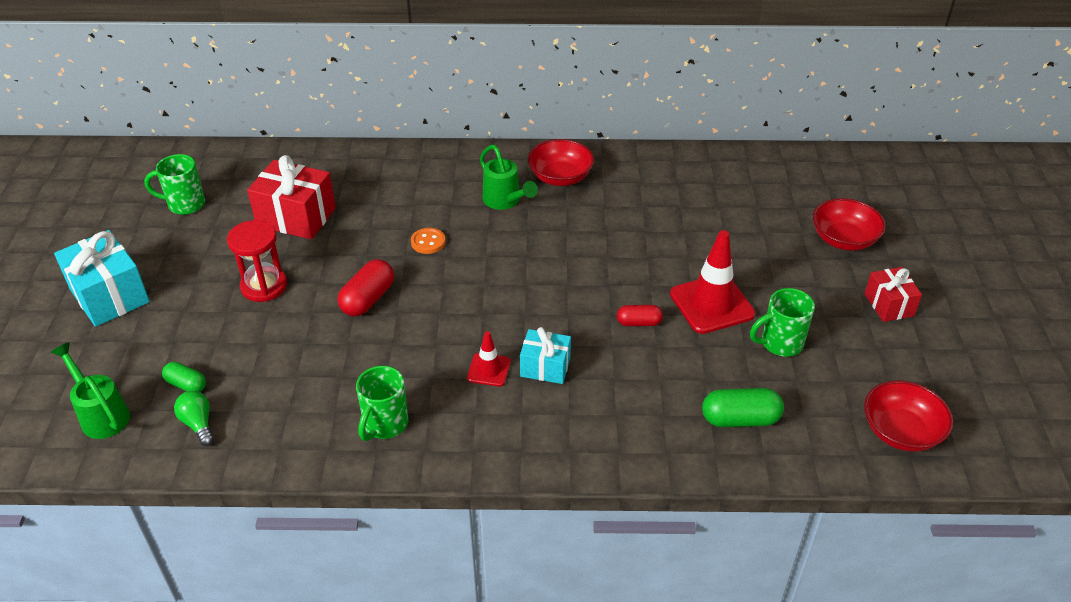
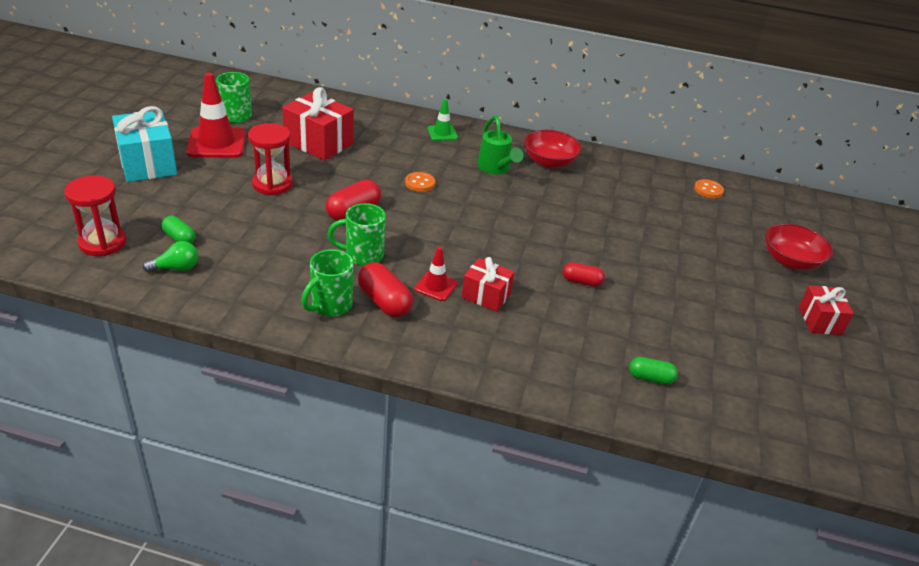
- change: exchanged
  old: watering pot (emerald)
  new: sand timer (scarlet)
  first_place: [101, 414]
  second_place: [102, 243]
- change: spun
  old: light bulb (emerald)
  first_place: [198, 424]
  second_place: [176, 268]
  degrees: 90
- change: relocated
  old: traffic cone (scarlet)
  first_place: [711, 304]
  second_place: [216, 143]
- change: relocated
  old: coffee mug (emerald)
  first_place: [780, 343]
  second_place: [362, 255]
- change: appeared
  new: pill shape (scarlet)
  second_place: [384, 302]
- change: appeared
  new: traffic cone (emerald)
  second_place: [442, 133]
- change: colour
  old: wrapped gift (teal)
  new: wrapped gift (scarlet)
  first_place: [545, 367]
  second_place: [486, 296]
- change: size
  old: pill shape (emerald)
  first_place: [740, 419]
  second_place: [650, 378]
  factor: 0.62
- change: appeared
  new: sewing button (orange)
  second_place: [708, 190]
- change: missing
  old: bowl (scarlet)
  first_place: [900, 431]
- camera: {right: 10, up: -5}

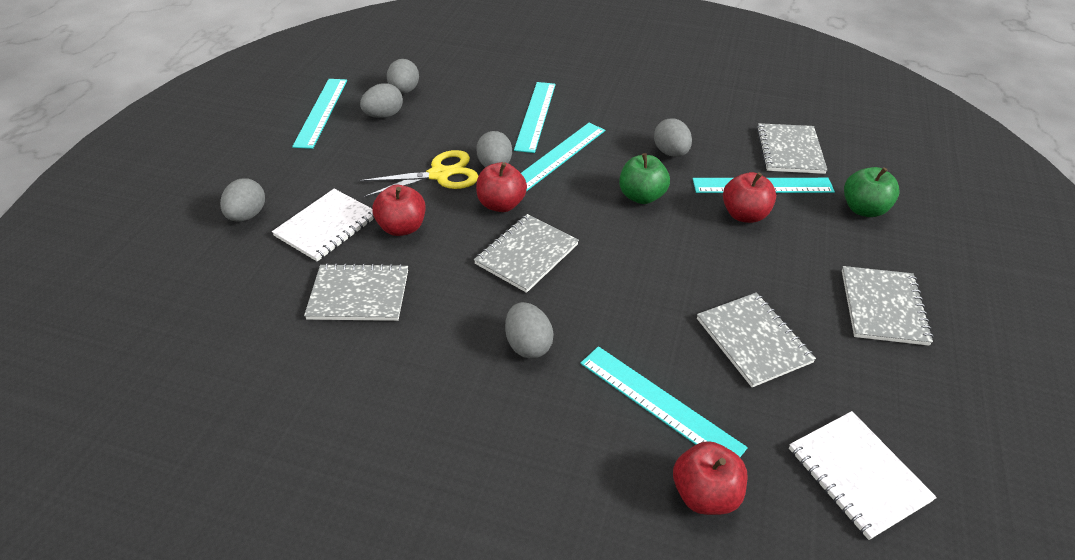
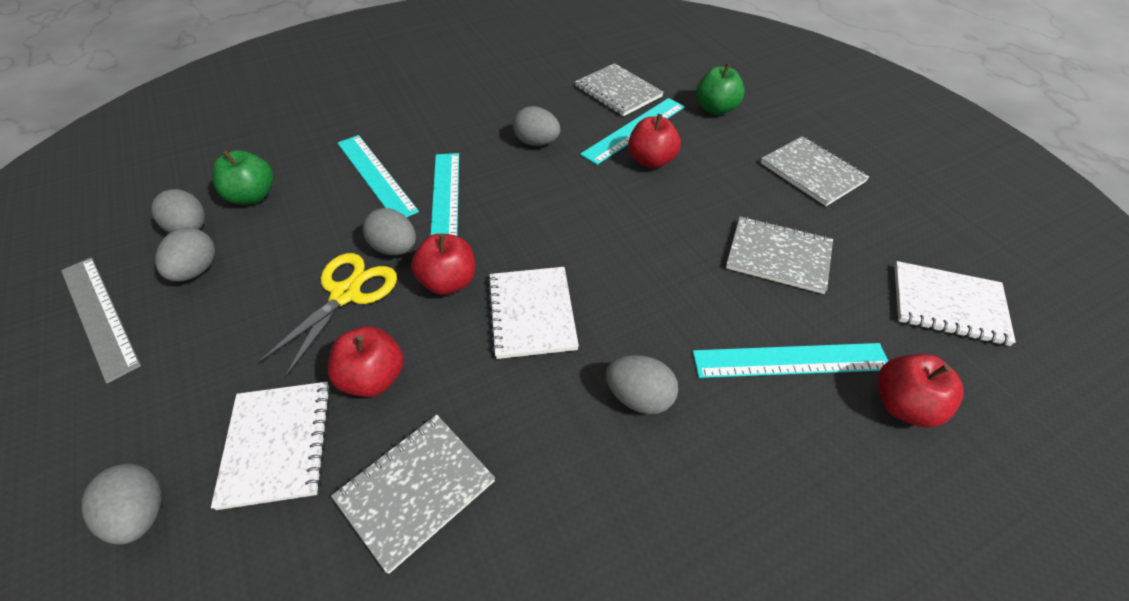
- change: colour
  old: measuring stick (teal)
  new: measuring stick (gray)
  first_place: [321, 112]
  second_place: [99, 315]
- change: relocated
  old: apple fruit (emerald)
  first_place: [641, 196]
  second_place: [252, 196]
- change: colour
  old: notepad (gray)
  new: notepad (pure white)
  first_place: [527, 254]
  second_place: [532, 313]
- camera: {right: -45, up: 5}

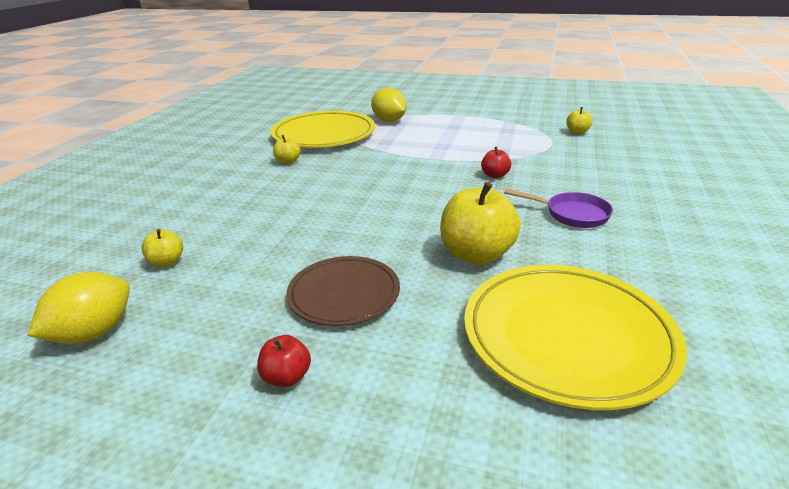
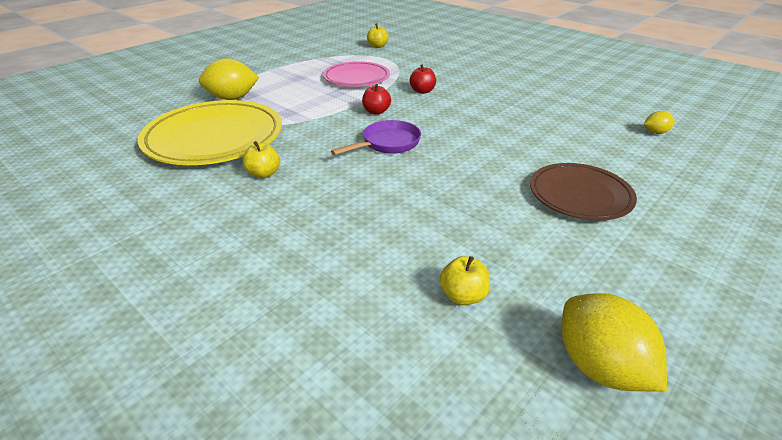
- change: appeared
  new: flat dish (rosy)
  second_place: [356, 78]
- change: relocated
  old: pan (royal purple)
  first_place: [571, 214]
  second_place: [387, 144]
- change: relocated
  old: apple fruit (scarlet)
  first_place: [286, 377]
  second_place: [376, 111]
- change: exchanged
  old: flat dish (yellow)
  new: lemon (yellow)
  first_place: [567, 337]
  second_place: [655, 132]
- change: missing
  old: apple fruit (yellow)
  first_place: [476, 254]
- camera: {right: -65, up: 5}

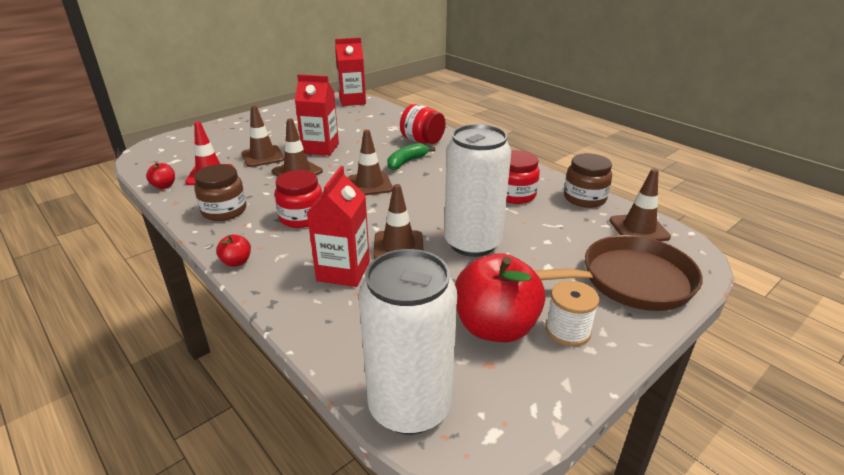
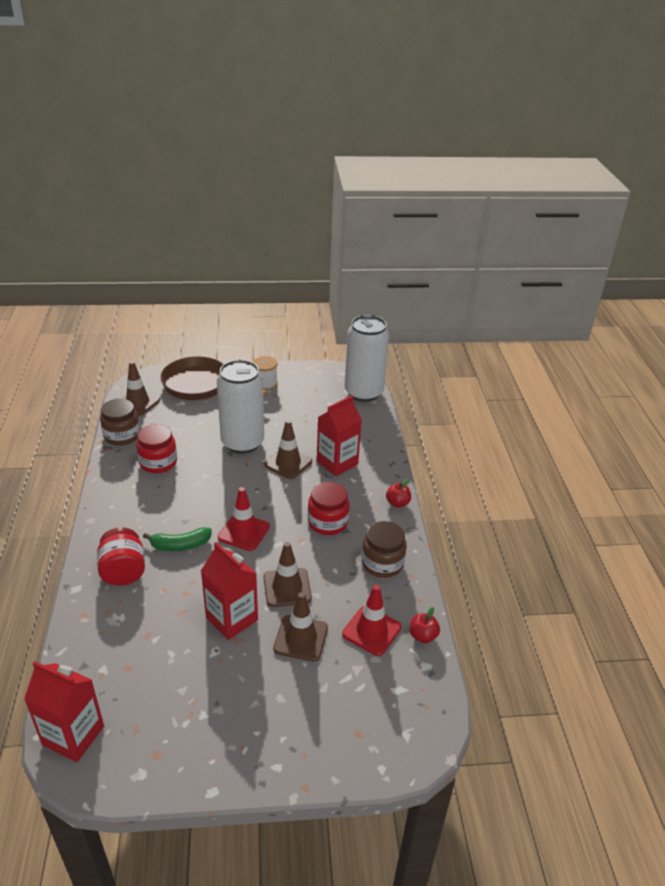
- change: colour
  old: traffic cone (dark brown)
  new: traffic cone (scarlet)
  first_place: [369, 184]
  second_place: [244, 532]
- change: missing
  old: apple fruit (scarlet)
  first_place: [495, 327]
- camera: {right: -145, up: 5}

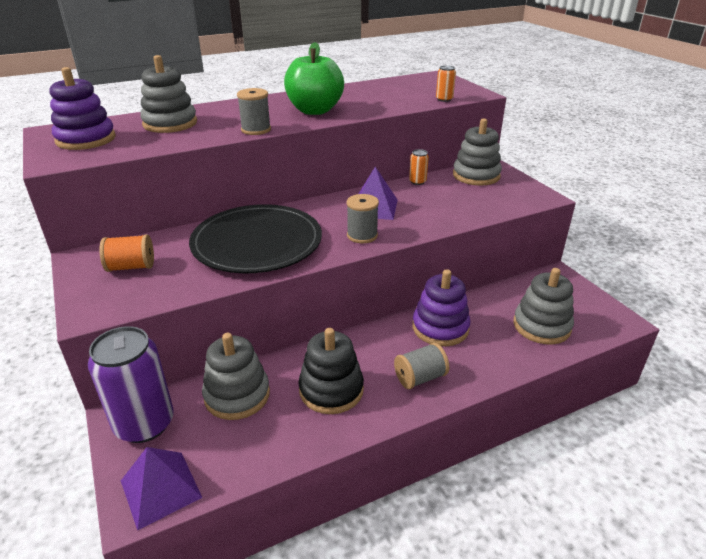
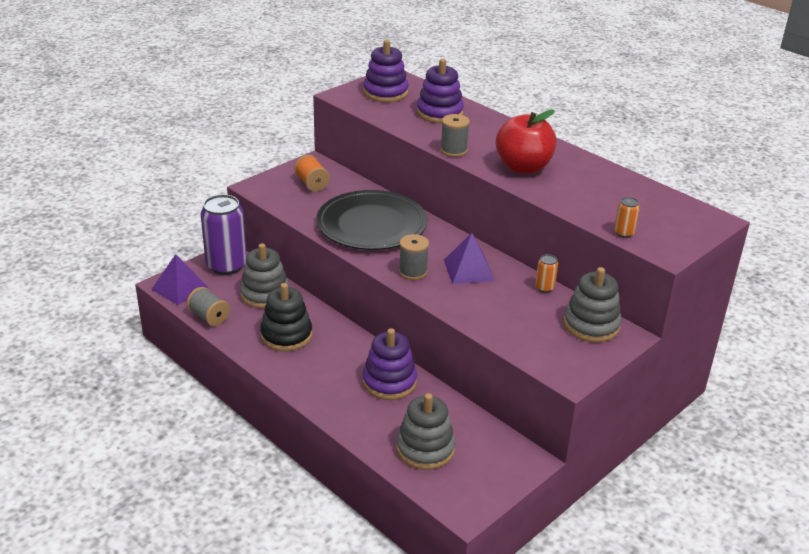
- change: relocated
  old: reel of thread (gray)
  first_place: [420, 378]
  second_place: [209, 317]
- change: colour
  old: stacking rings (gray)
  new: stacking rings (royal purple)
  first_place: [170, 123]
  second_place: [440, 113]
- change: colour
  old: apple fruit (emerald)
  new: apple fruit (scarlet)
  first_place: [314, 111]
  second_place: [523, 167]
- camera: {right: 70, up: 0}

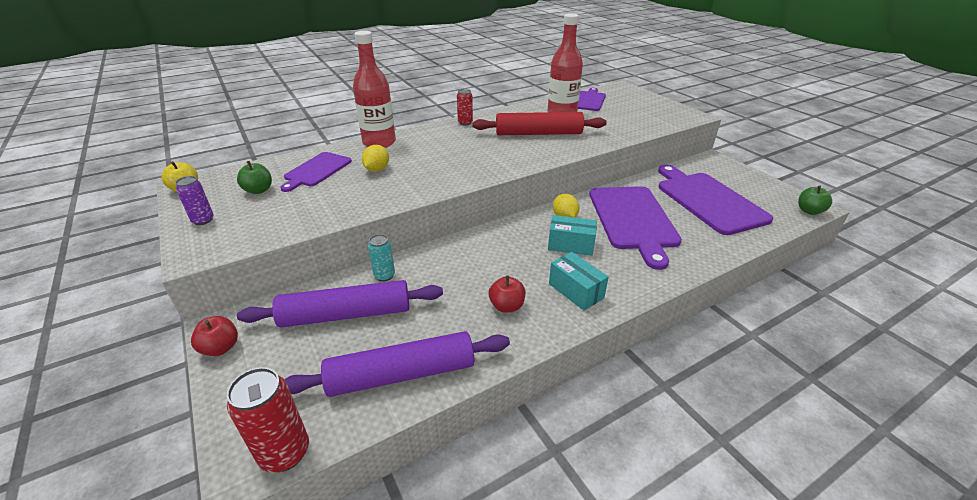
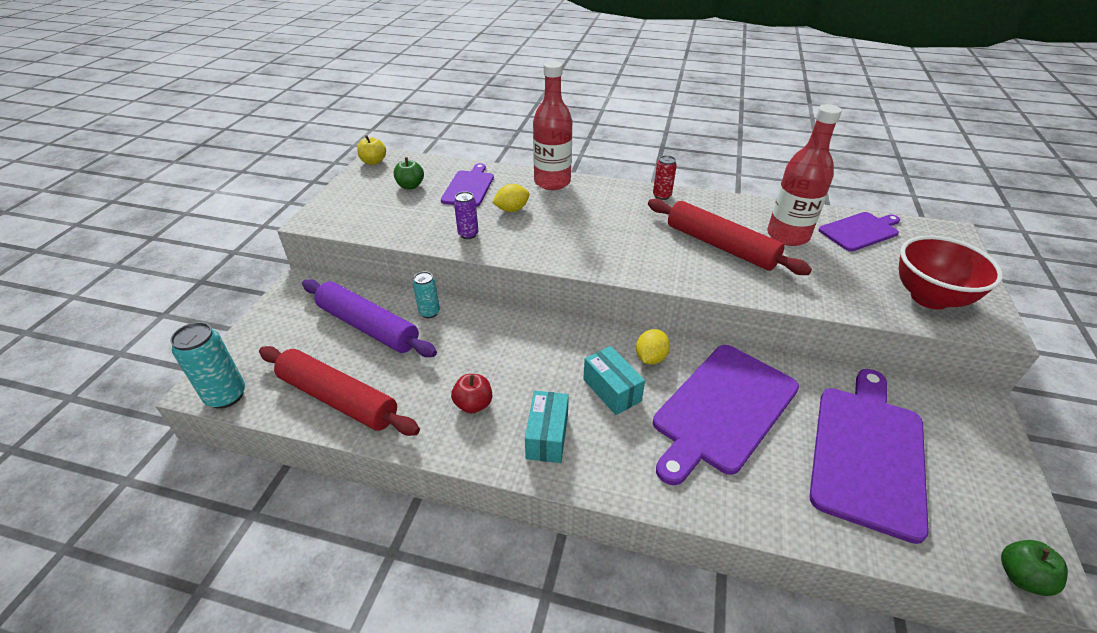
- change: colour
  old: tin (scarlet)
  new: tin (teal)
  first_place: [285, 453]
  second_place: [226, 396]
- change: colour
  old: pastry roller (royal purple)
  new: pastry roller (scarlet)
  first_place: [401, 374]
  second_place: [338, 398]
- change: spun
  old: cutting board (royal purple)
  first_place: [316, 170]
  second_place: [469, 187]
  degrees: 120
- change: relocated
  old: tin (royal purple)
  first_place: [203, 220]
  second_place: [468, 234]
- change: appeared
  new: bowl (scarlet)
  second_place: [929, 298]
- change: missing
  old: apple fruit (scarlet)
  first_place: [221, 348]
- camera: {right: 45, up: 5}

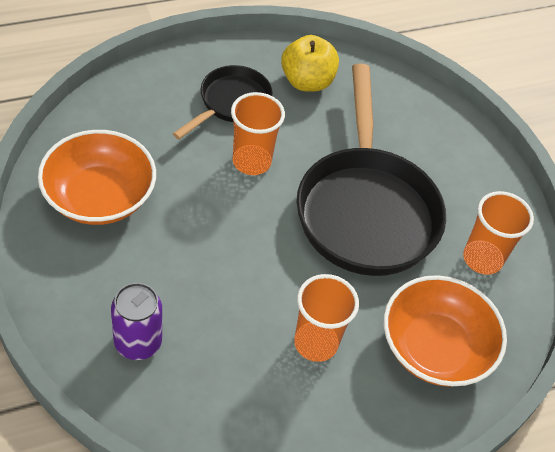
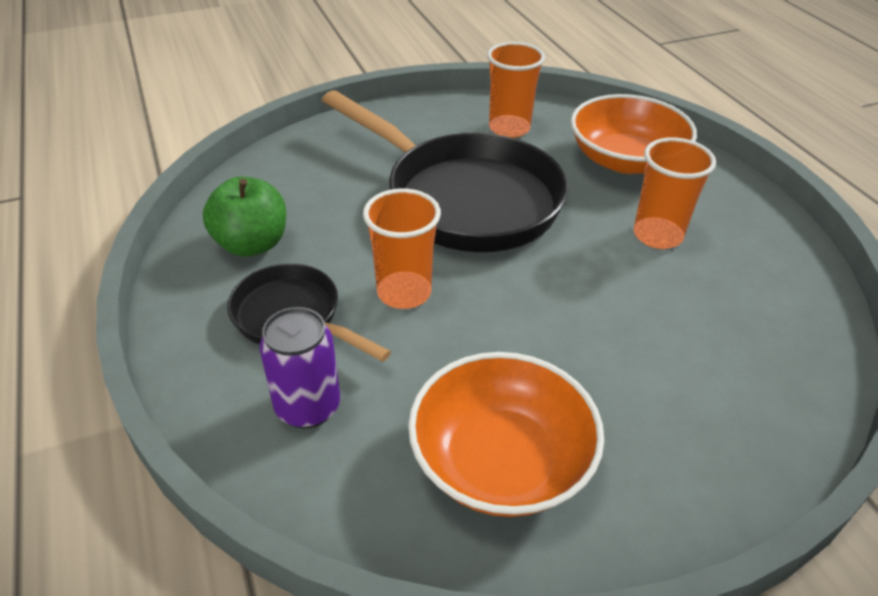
- change: colour
  old: apple fruit (yellow)
  new: apple fruit (emerald)
  first_place: [307, 81]
  second_place: [252, 244]
- change: relocated
  old: tin (royal purple)
  first_place: [138, 343]
  second_place: [308, 407]
- change: spun
  old: pan (jet-black)
  first_place: [366, 209]
  second_place: [463, 198]
  degrees: 45
- camera: {right: -85, up: -10}

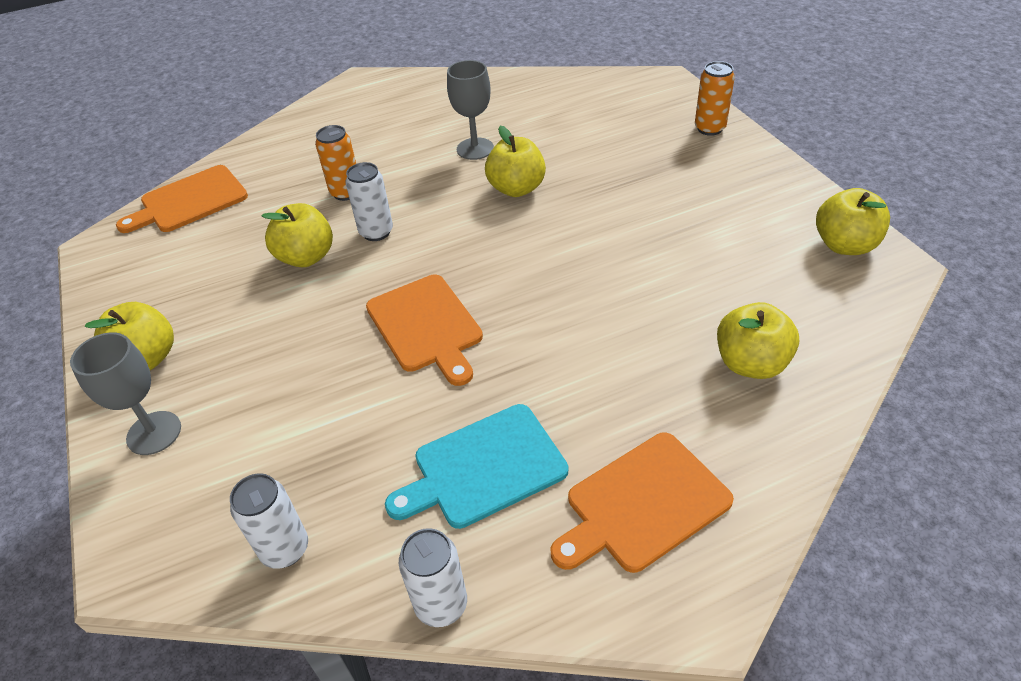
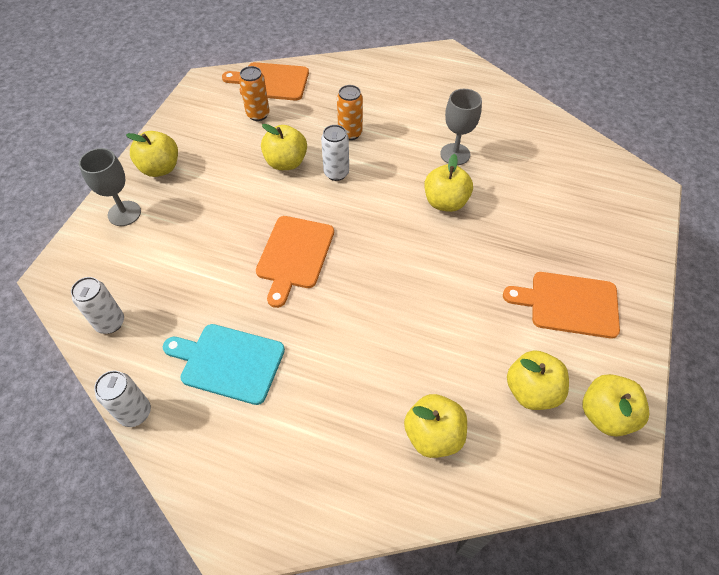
- change: relocated
  old: tin (orange)
  first_place: [709, 128]
  second_place: [258, 114]
- change: relocated
  old: cutting board (orange)
  first_place: [642, 504]
  second_place: [568, 304]
- change: appeared
  new: apple fruit (yellow)
  second_place: [531, 391]
- camera: {right: 40, up: 10}

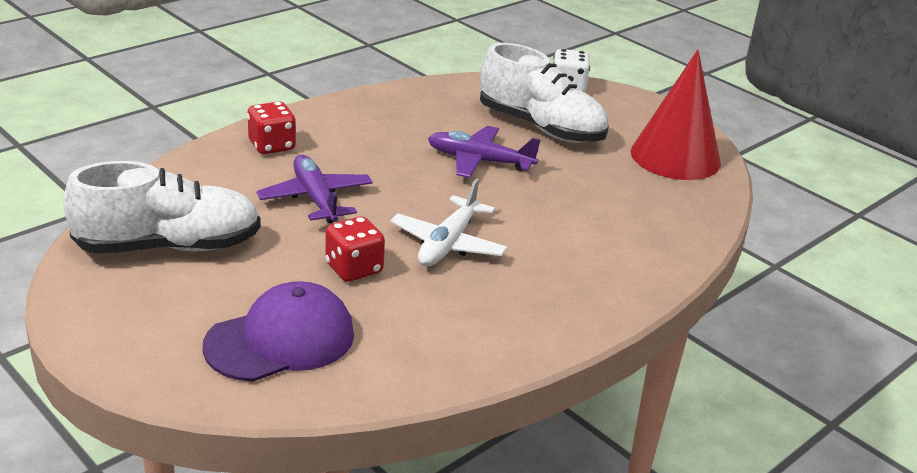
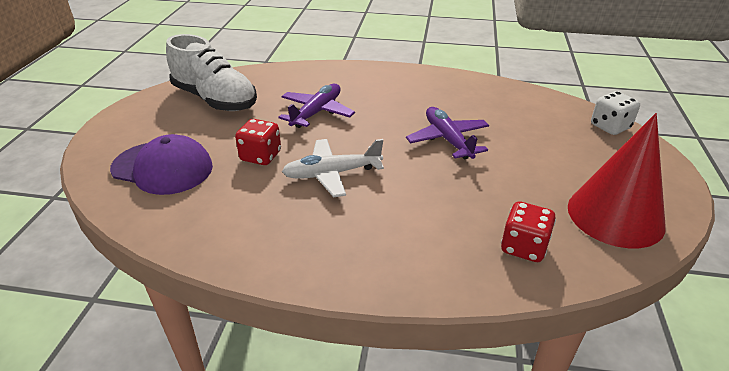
- change: relocated
  old: dice (scarlet)
  first_place: [272, 146]
  second_place: [523, 247]
- change: missing
  old: lace-up shoe (pure white)
  first_place: [541, 127]
- camera: {right: 55, up: 5}

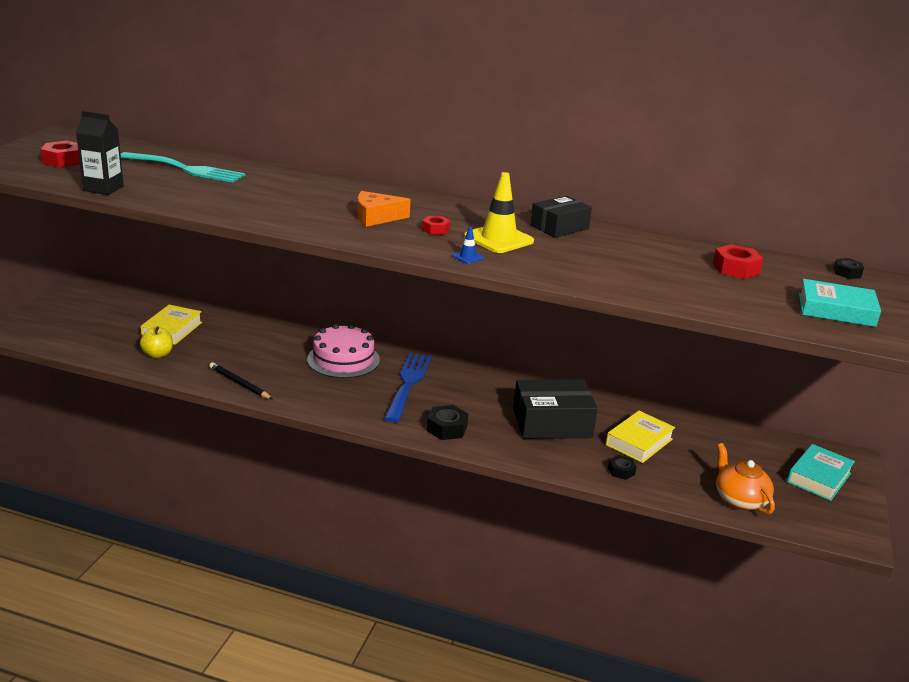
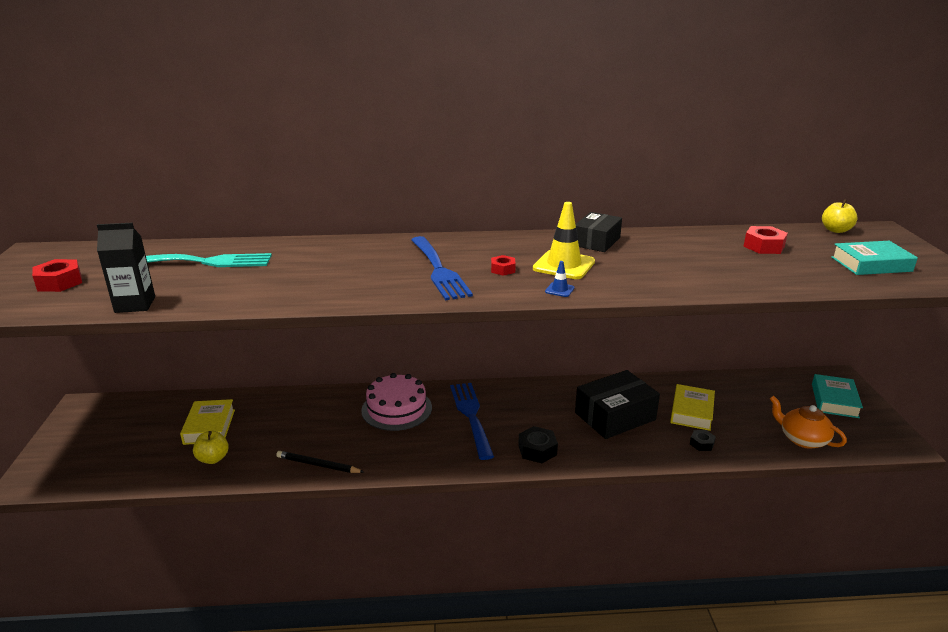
- change: exchanged
  old: piece of cheese (orange)
  new: table fork (blue)
  first_place: [376, 217]
  second_place: [438, 270]
- change: exchanged
  old: nut (jet-black)
  new: apple fruit (yellow)
  first_place: [847, 273]
  second_place: [836, 230]
- camera: {right: -20, up: 0}

